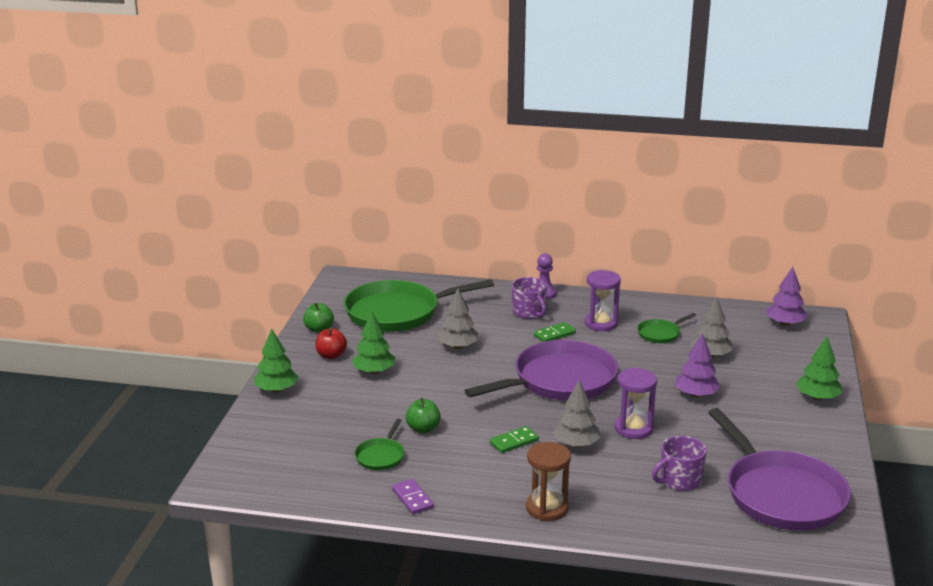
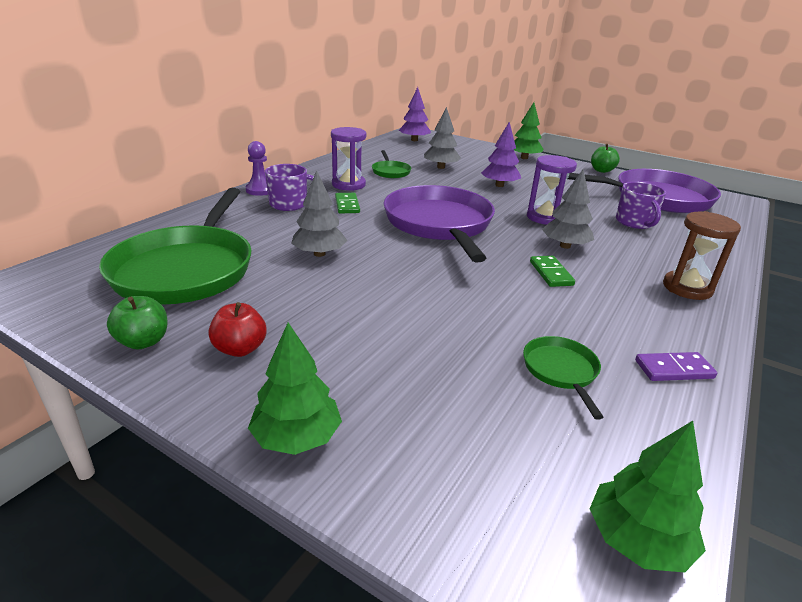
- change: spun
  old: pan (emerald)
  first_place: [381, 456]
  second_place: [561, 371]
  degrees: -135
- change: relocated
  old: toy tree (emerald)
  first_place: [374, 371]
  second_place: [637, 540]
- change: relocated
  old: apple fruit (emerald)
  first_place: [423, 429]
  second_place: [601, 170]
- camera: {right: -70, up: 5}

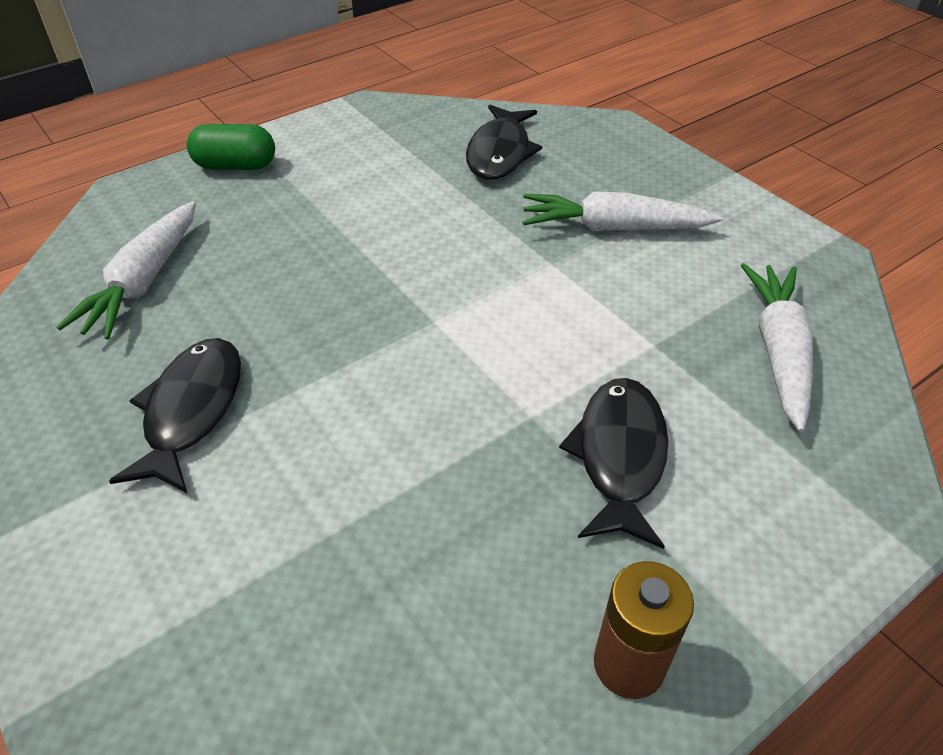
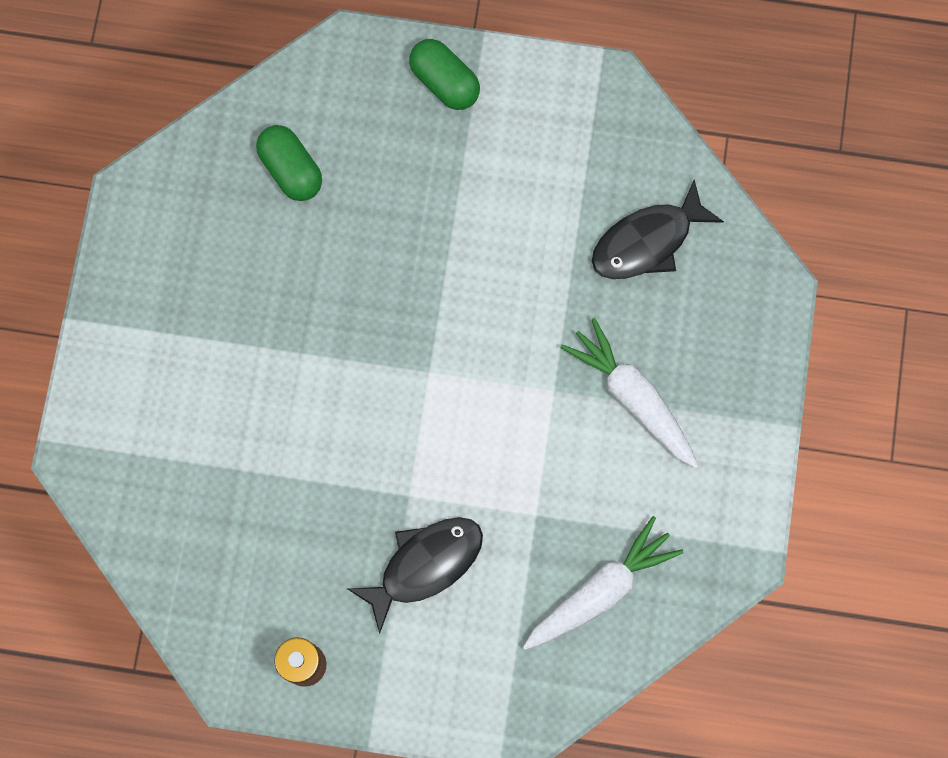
- change: exchanged
  old: toy carrot (pure white)
  new: pill shape (emerald)
  first_place: [144, 281]
  second_place: [291, 170]
- change: missing
  old: fish figure (jet-black)
  first_place: [191, 411]
- camera: {right: 45, up: 30}

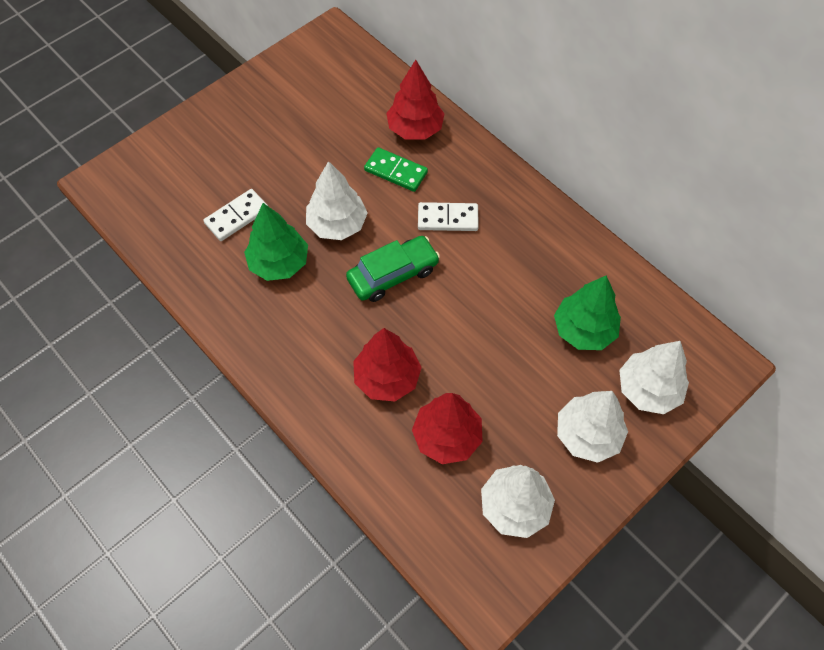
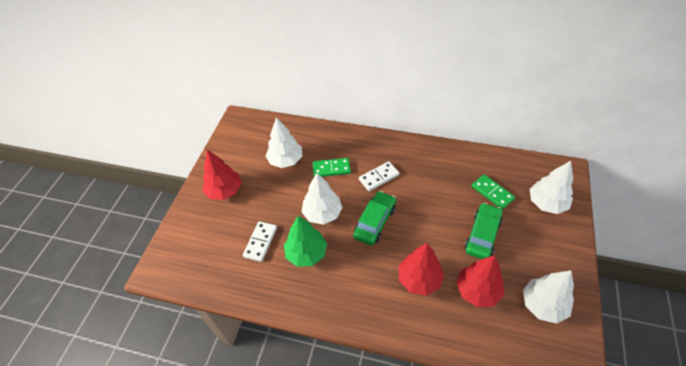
- change: relocated
  old: toy tree (scarlet)
  first_place: [415, 129]
  second_place: [224, 191]
- change: relocated
  old: toy tree (pure white)
  first_place: [587, 434]
  second_place: [285, 160]
- change: appeared
  new: toy car (emerald)
  second_place: [482, 235]
- change: exchanged
  old: toy tree (emerald)
  new: domino tile (emerald)
  first_place: [584, 330]
  second_place: [492, 193]
- camera: {right: -30, up: -10}

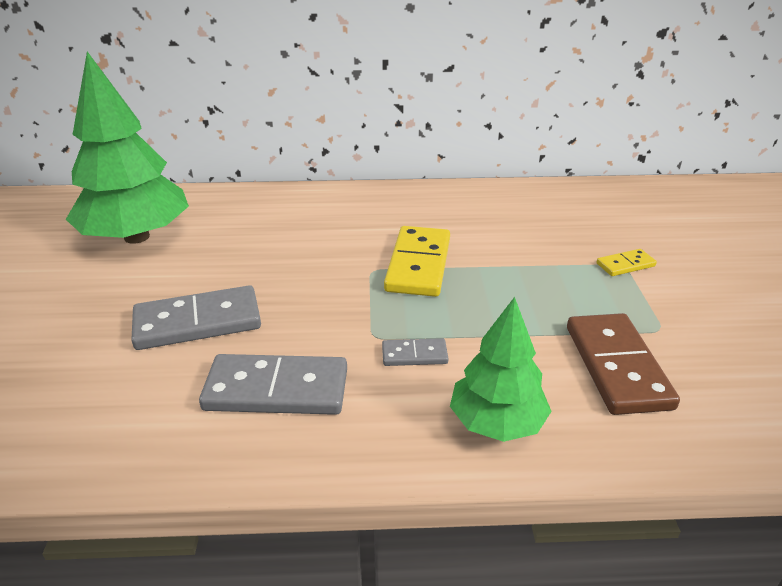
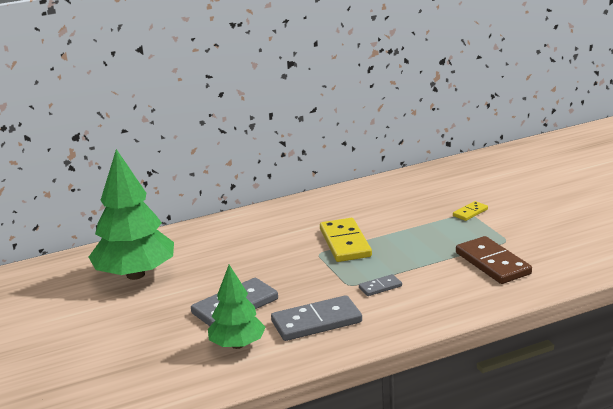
- change: relocated
  old: toy tree (emerald)
  first_place: [497, 422]
  second_place: [237, 345]
- camera: {right: -20, up: -10}

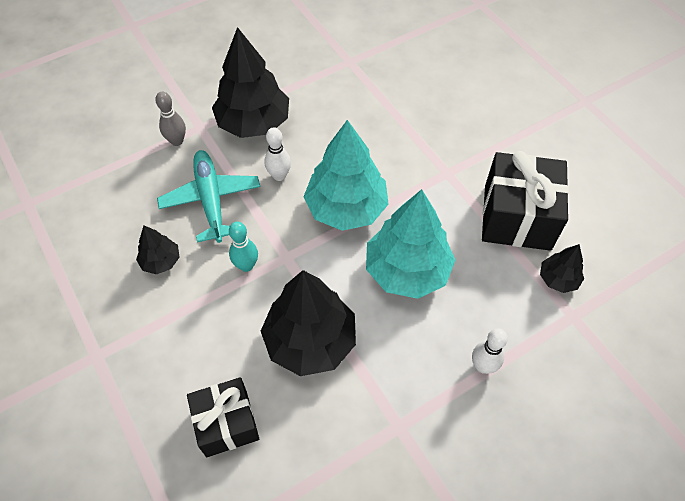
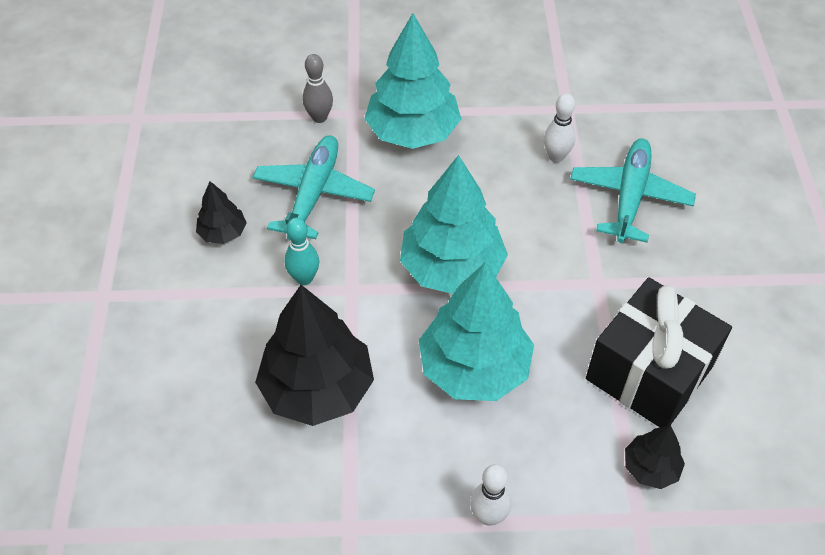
- change: colour
  old: toy tree (jet-black)
  new: toy tree (teal)
  first_place: [254, 123]
  second_place: [413, 132]
- change: relocated
  old: bowling pin (pure white)
  first_place: [279, 176]
  second_place: [556, 156]
- change: appeared
  new: toy plane (teal)
  second_place: [629, 197]
- change: missing
  old: wrapped gift (jet-black)
  first_place: [227, 423]
- camera: {right: 30, up: -5}

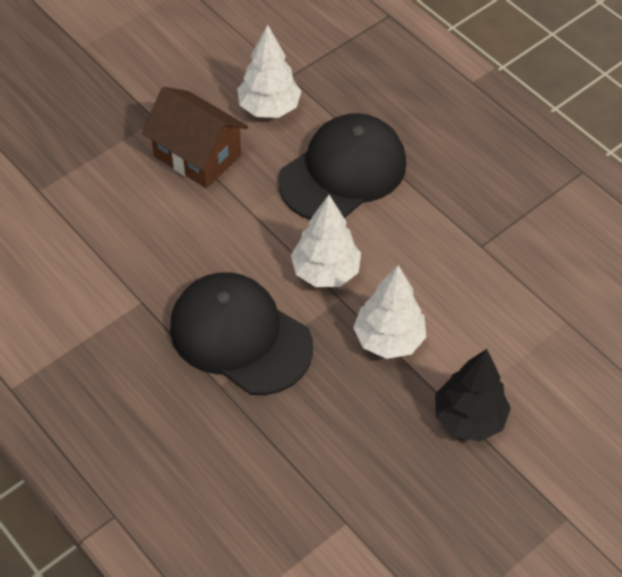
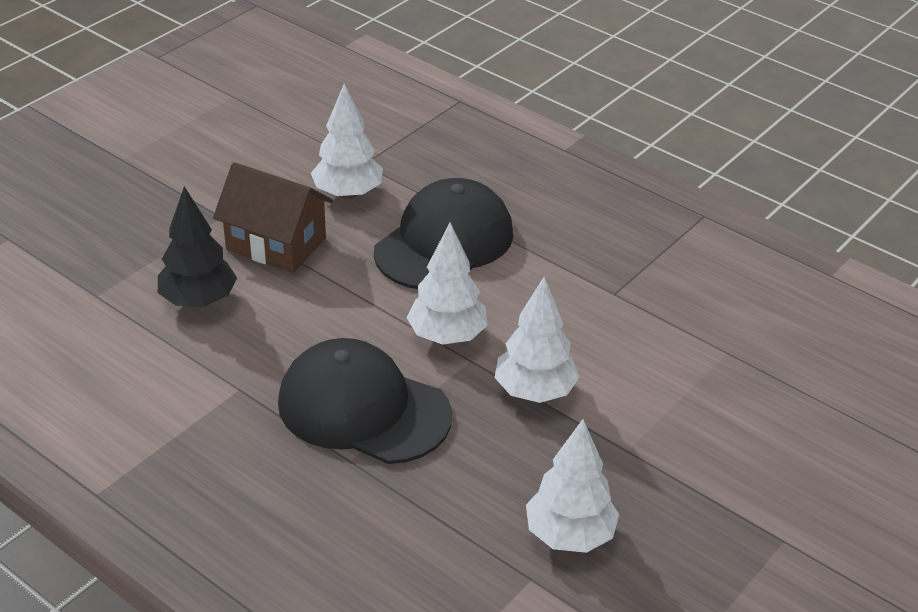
- change: relocated
  old: toy tree (jet-black)
  first_place: [469, 418]
  second_place: [199, 301]
- change: appeared
  new: toy tree (pure white)
  second_place: [569, 536]
- camera: {right: -10, up: -15}

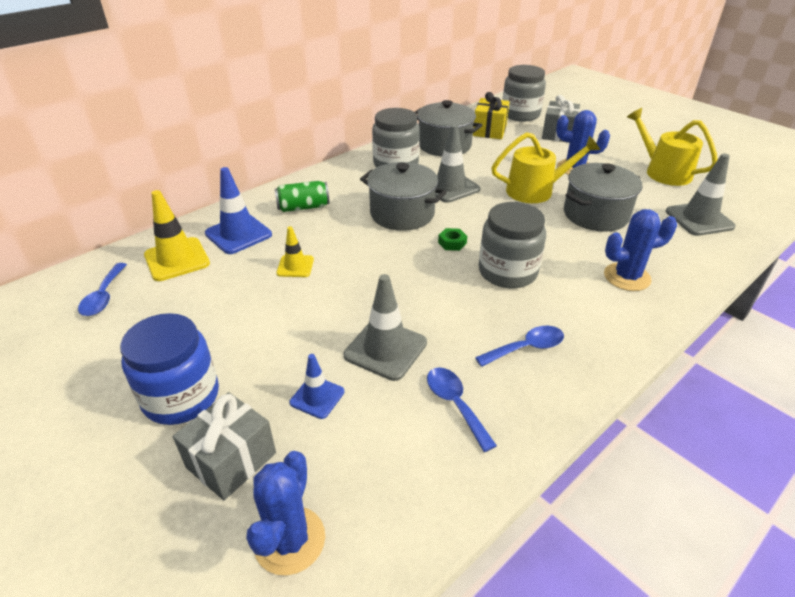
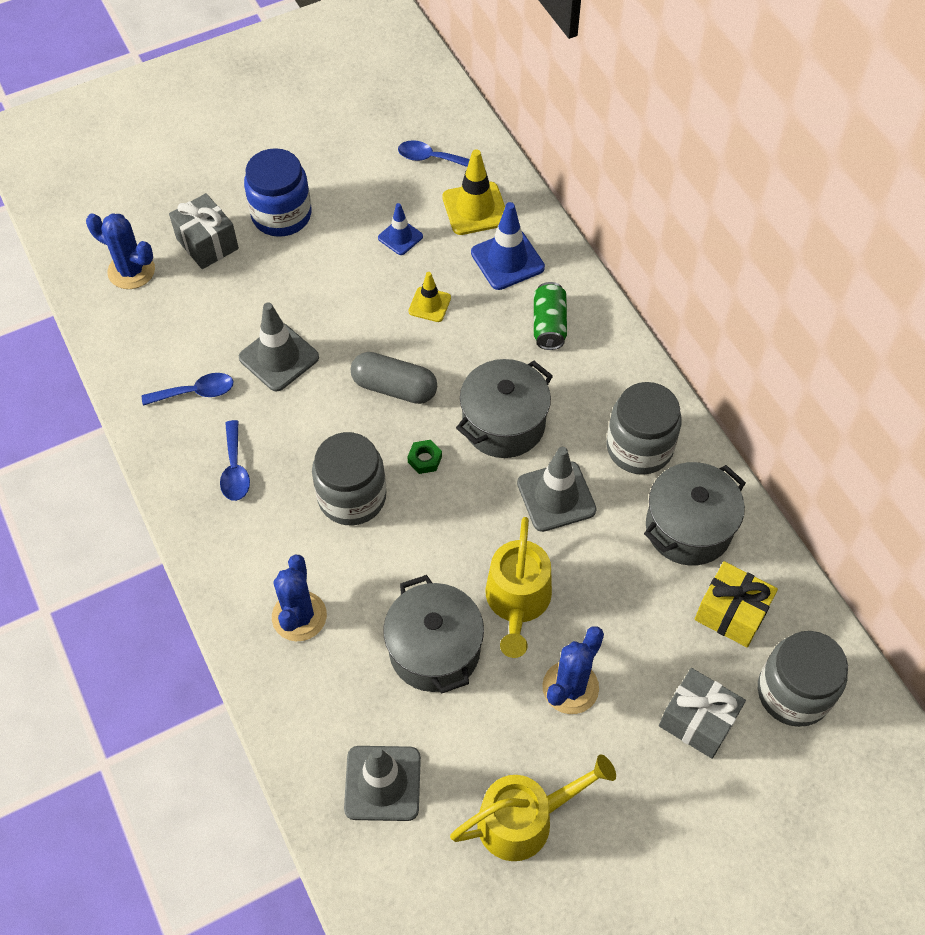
- change: appeared
  new: pill shape (gray)
  second_place: [394, 388]
- change: relocated
  old: traffic cone (blue)
  first_place: [317, 397]
  second_place: [400, 237]
- camera: {right: 105, up: 20}

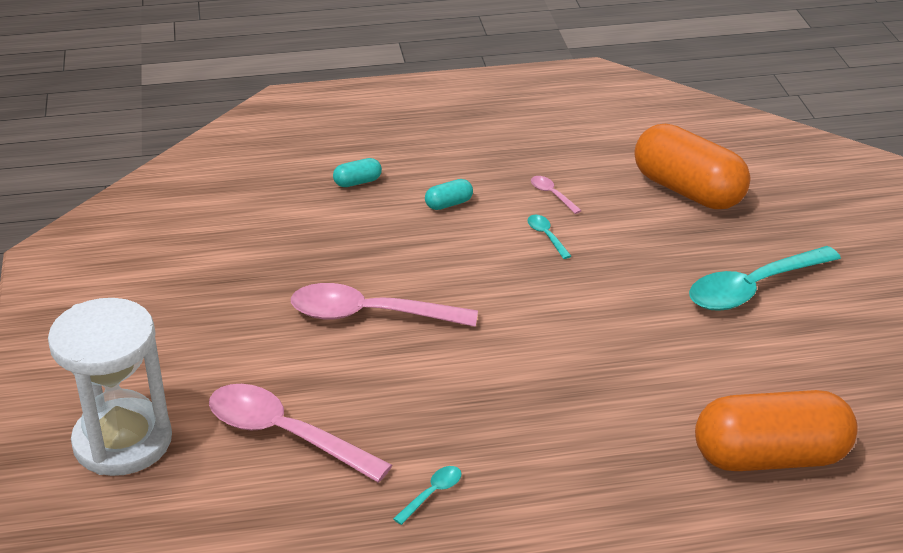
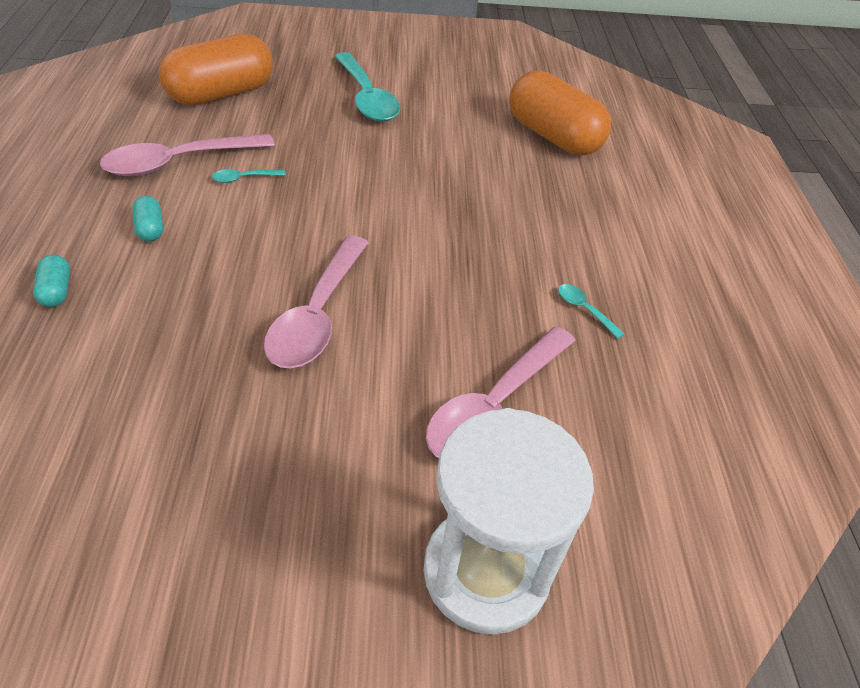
- change: size
  old: spoon (rosy)
  first_place: [552, 195]
  second_place: [179, 162]
  factor: 2.38
- change: spun
  old: pill shape (orange)
  first_place: [770, 457]
  second_place: [553, 136]
  degrees: -45
- camera: {right: -85, up: 10}

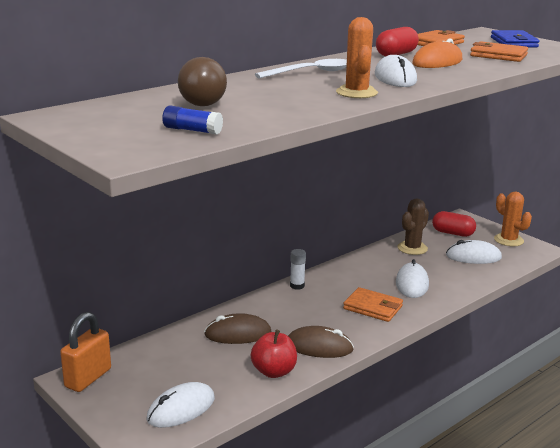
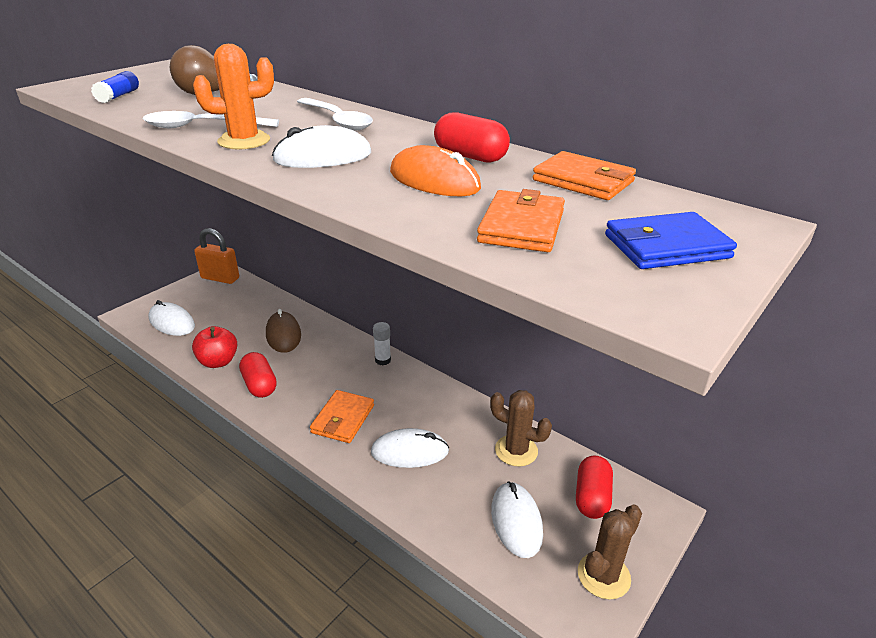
- change: appeared
  new: spoon (pure white)
  second_place: [202, 127]
- change: exchanged
  old: computer mouse (dark brown)
  new: pill shape (scarlet)
  first_place: [319, 347]
  second_place: [259, 385]
- change: colour
  old: prickly plant (orange)
  new: prickly plant (dark brown)
  first_place: [508, 240]
  second_place: [603, 575]
- camera: {right: 80, up: 10}

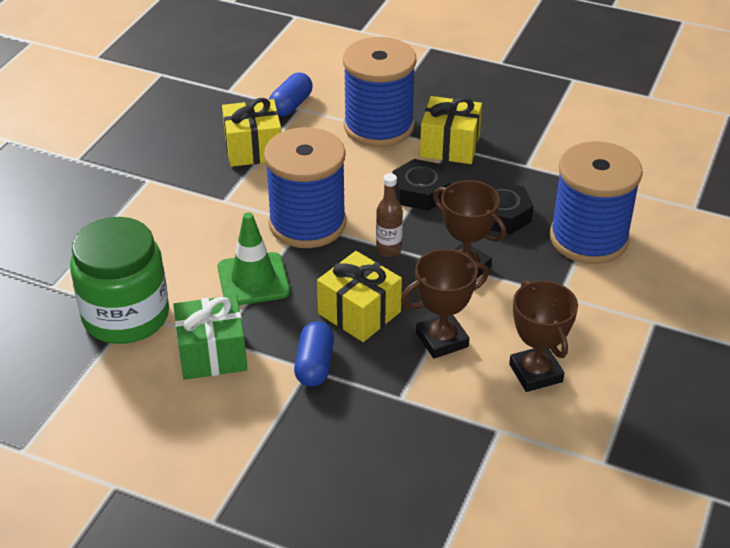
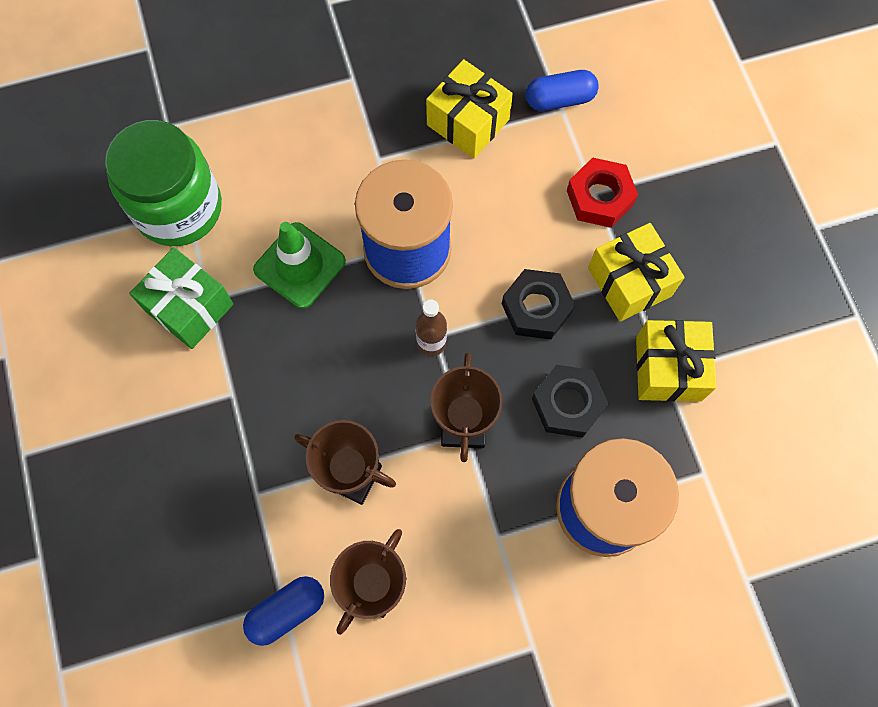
- change: relocated
  old: pill shape (blue)
  first_place: [314, 365]
  second_place: [287, 611]
- change: exchanged
  old: reel of thread (blue)
  new: nut (scarlet)
  first_place: [378, 126]
  second_place: [599, 198]
- change: relocated
  old: wrapped gift (yellow)
  first_place: [359, 313]
  second_place: [668, 369]
- camera: {right: 50, up: 30}

